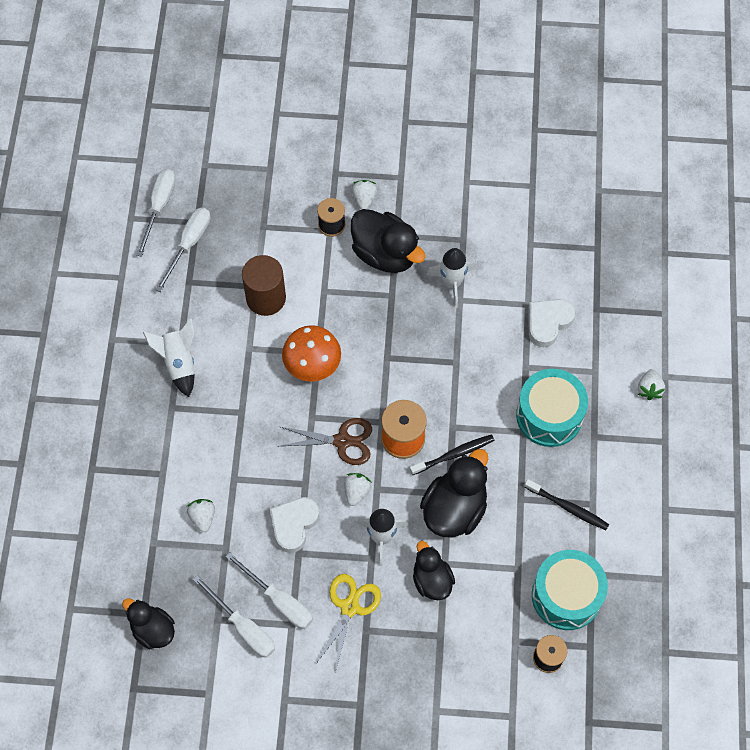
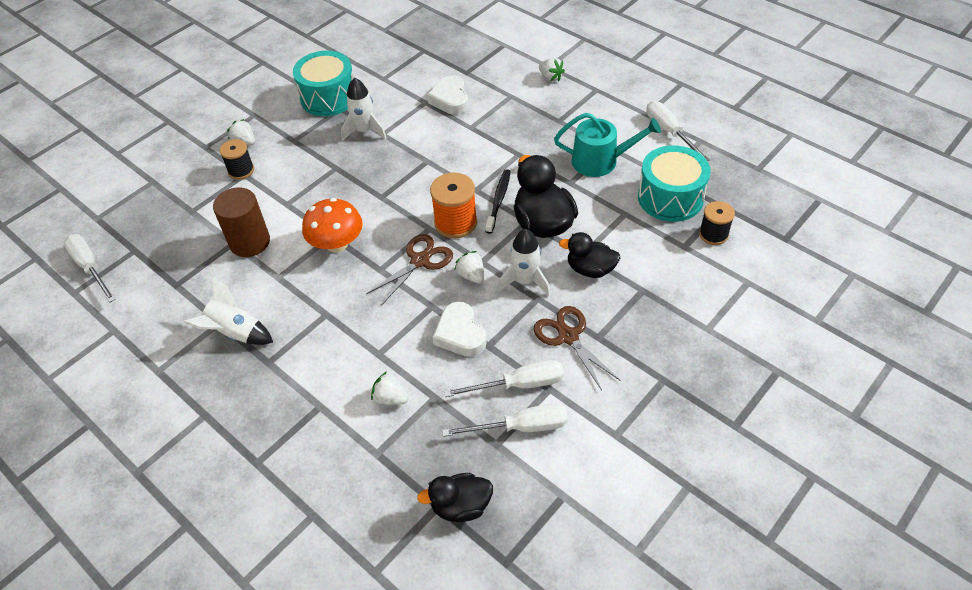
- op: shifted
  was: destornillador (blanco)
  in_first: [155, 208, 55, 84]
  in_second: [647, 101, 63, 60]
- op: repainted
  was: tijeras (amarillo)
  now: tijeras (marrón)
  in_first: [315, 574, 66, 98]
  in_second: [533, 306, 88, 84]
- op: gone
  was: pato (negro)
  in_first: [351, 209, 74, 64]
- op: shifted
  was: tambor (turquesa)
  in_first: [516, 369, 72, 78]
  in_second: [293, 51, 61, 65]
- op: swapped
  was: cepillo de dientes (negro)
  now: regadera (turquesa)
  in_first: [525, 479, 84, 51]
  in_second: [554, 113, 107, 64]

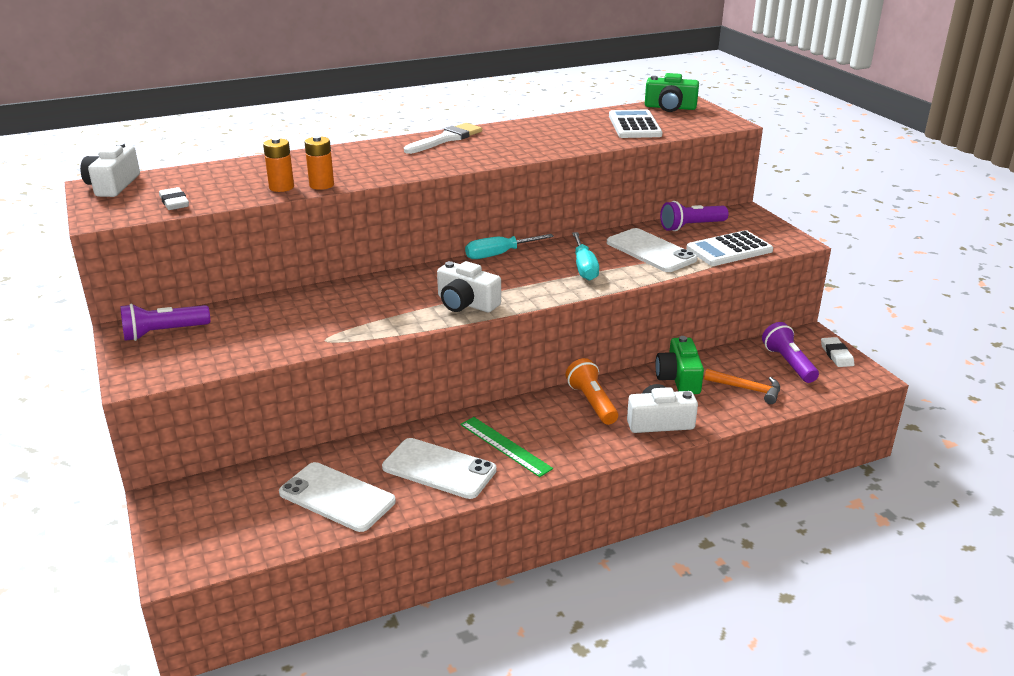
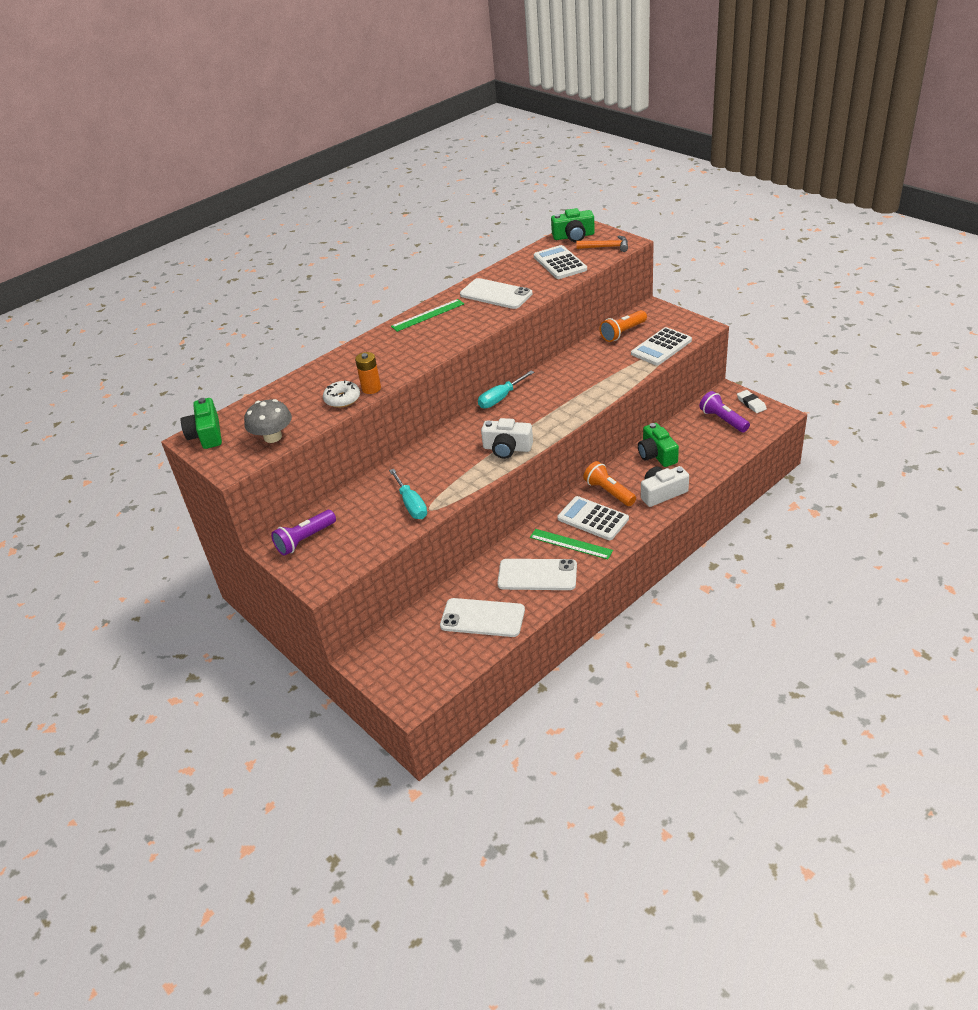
- op: repainted
  was: cámara (blanco)
  now: cámara (verde)
  in_first: [80, 142, 60, 55]
  in_second: [180, 398, 42, 51]
- op: swapped
  was: goma de borrar (blanco)
  now: seta (gris)
  in_first: [159, 187, 30, 23]
  in_second: [244, 399, 48, 44]
- op: swapped
  was: pila (naranja)
  now: rosquilla (blanco)
  in_first: [263, 138, 31, 54]
  in_second: [323, 381, 37, 27]
- op: swapped
  was: pincel (blanco)
  now: regla (verde)
  in_first: [404, 123, 78, 31]
  in_second: [391, 299, 73, 33]
- op: shifted
  was: destornillador (turquesa)
  in_first: [572, 232, 27, 49]
  in_second: [389, 469, 38, 50]
- op: shifted
  was: móvil (blanco)
  in_first: [607, 228, 91, 44]
  in_second: [460, 278, 73, 31]
- op: repainted
  was: lámpara de mano (morado)
  now: lámpara de mano (naranja)
  in_first: [660, 201, 69, 30]
  in_second: [600, 310, 47, 32]
- op: shifted
  was: martillo (naranja)
  in_first: [704, 369, 76, 35]
  in_second: [576, 236, 52, 16]
- op: new
  now: calculadora (blanco)
  in_second: [557, 496, 72, 44]

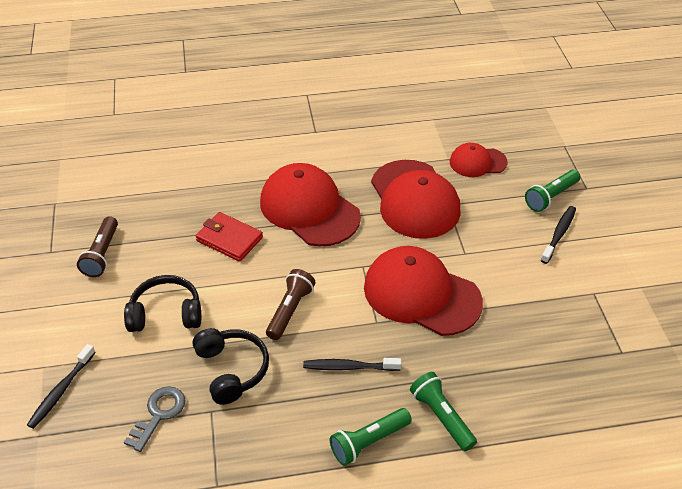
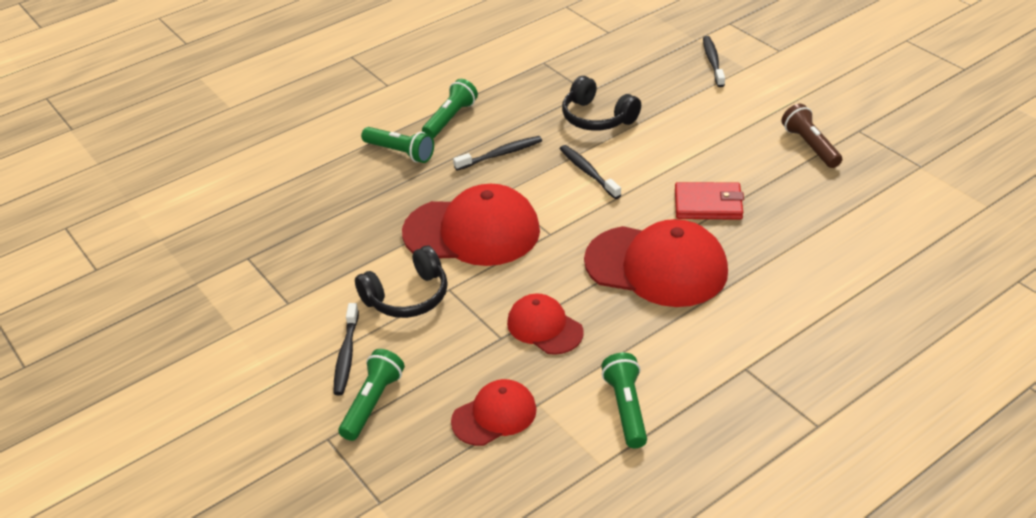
- op: shifted
  was: auriculares (negro)
  in_first: [124, 275, 77, 57]
  in_second: [355, 246, 93, 72]
- op: gone
  was: llave (gris)
  in_first: [124, 386, 62, 66]
- op: swapped
  was: lámpara de mano (marrón)
  now: cepillo de dientes (negro)
  in_first: [266, 269, 49, 71]
  in_second: [560, 145, 61, 54]
- op: scaled
  was: gorra (rojo)
  in_first: [371, 160, 90, 79]
  in_second: [507, 294, 77, 61]
  ratio: 0.55
- op: new
  now: lámpara de mano (verde)
  in_second: [601, 353, 46, 95]

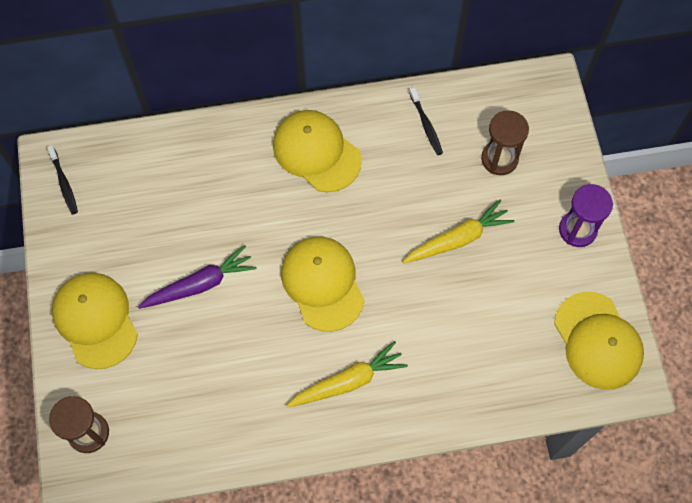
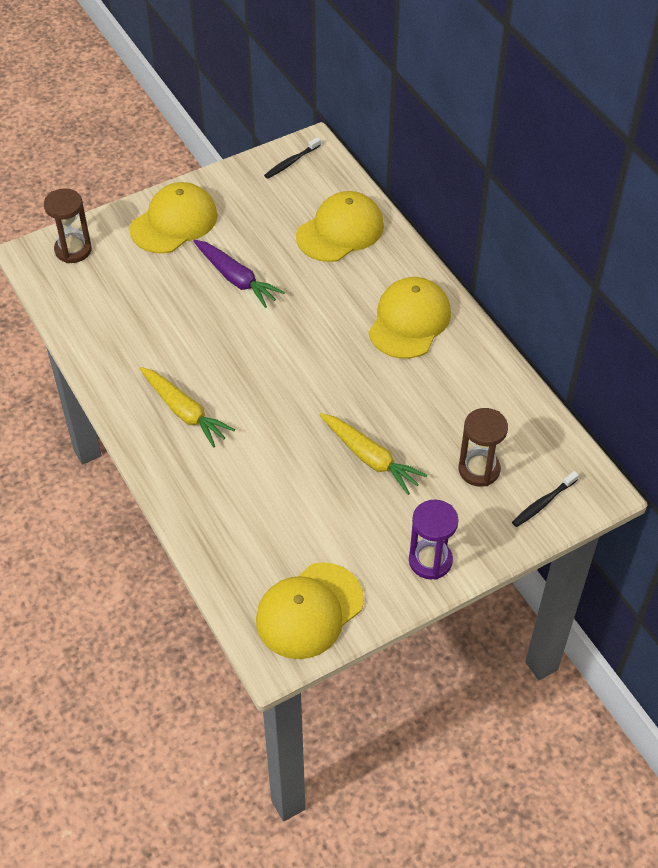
- op: shifted
  was: gorra (amarillo)
  in_first: [281, 237, 83, 95]
  in_second: [296, 191, 88, 71]
- op: shifted
  was: cepillo de dientes (negro)
  in_first: [409, 87, 34, 68]
  in_second: [512, 471, 67, 56]

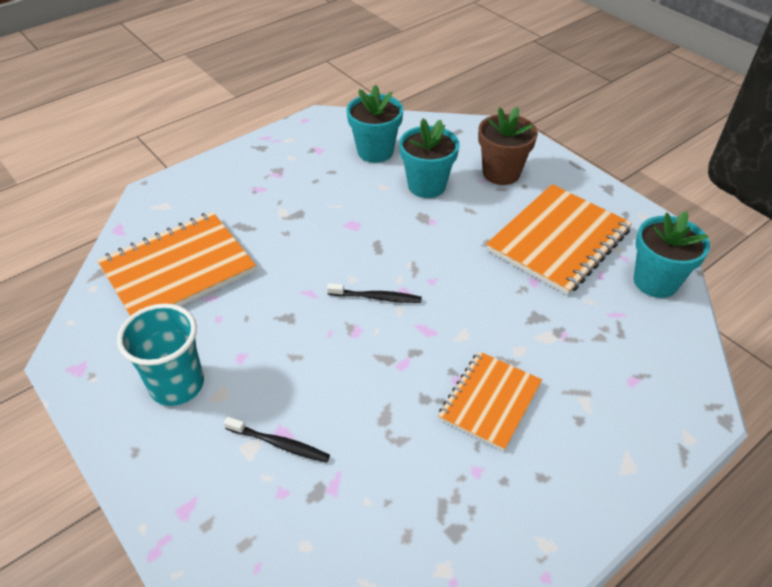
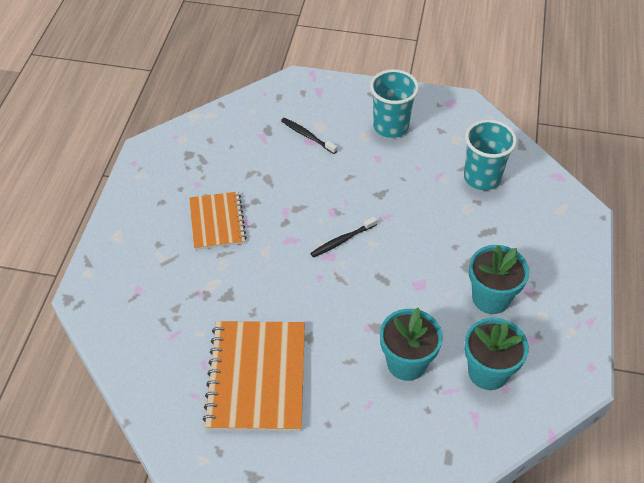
- op: swapped
  was: cuaderno (naranja)
  now: vaso (turquesa)
  in_first: [97, 212, 159, 104]
  in_second: [464, 119, 53, 71]
- op: rotated
  was: cepillo de dientes (negro)
  in_first: [224, 417, 106, 46]
  in_second: [281, 118, 56, 36]
  clockwise: 60
- op: gone
  was: maceta (marrón)
  in_first: [478, 107, 60, 78]
- op: shifted
  was: maceta (turquesa)
  in_first: [634, 211, 76, 87]
  in_second: [469, 245, 60, 69]

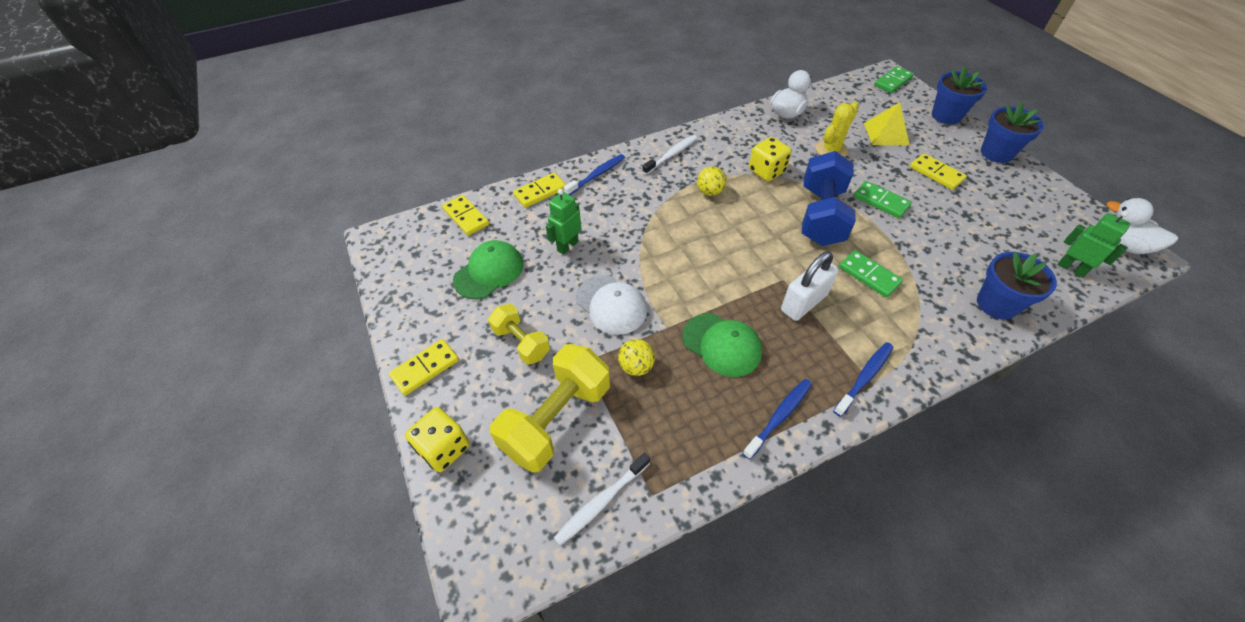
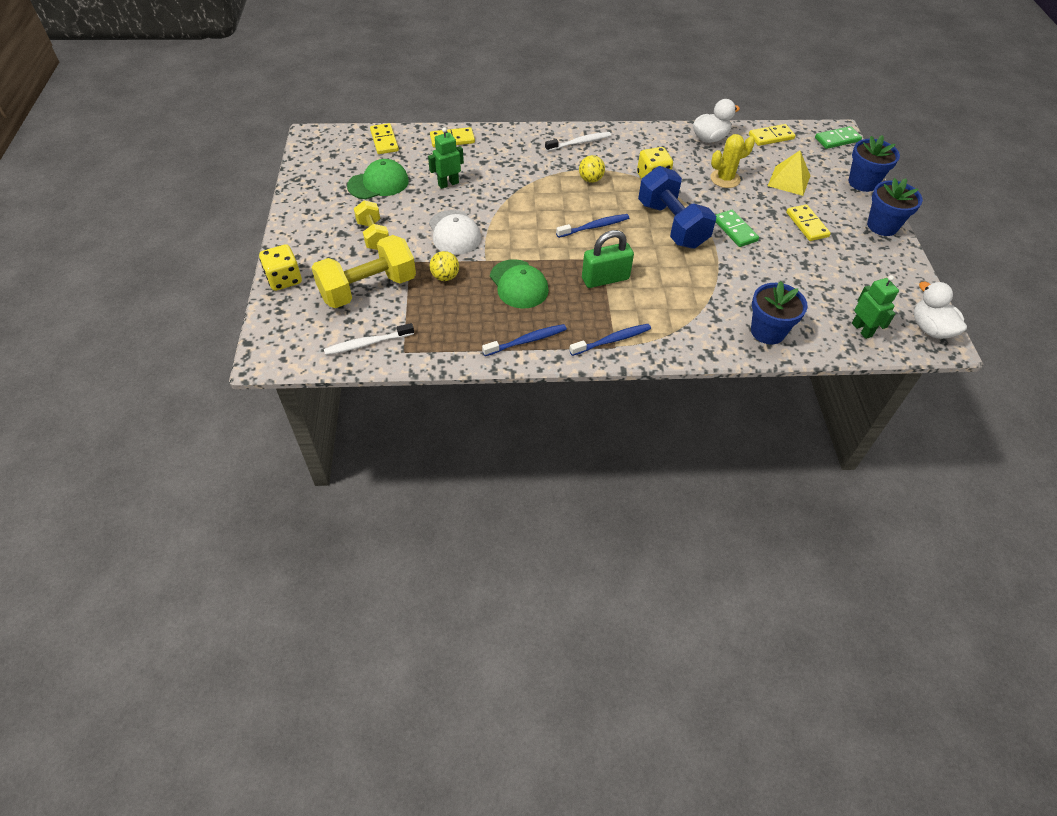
- op: shifted
  was: ficha de dominó (amarillo)
  in_first: [389, 339, 70, 57]
  in_second: [749, 124, 47, 22]
- op: shifted
  was: cepillo de dientes (azul)
  in_first: [564, 154, 61, 41]
  in_second: [556, 214, 73, 24]
- op: repainted
  was: candado (blanco)
  now: candado (verde)
  in_first: [781, 252, 58, 69]
  in_second: [582, 230, 52, 58]
- op: rotated
  was: mancuerna (azul)
  in_first: [802, 151, 54, 95]
  in_second: [638, 166, 78, 83]
  clockwise: -60
- op: gone
  was: ficha de dominó (verde)
  in_first: [839, 250, 64, 48]

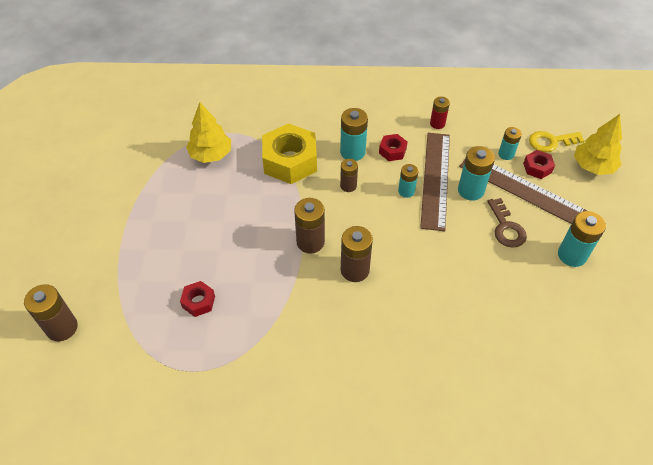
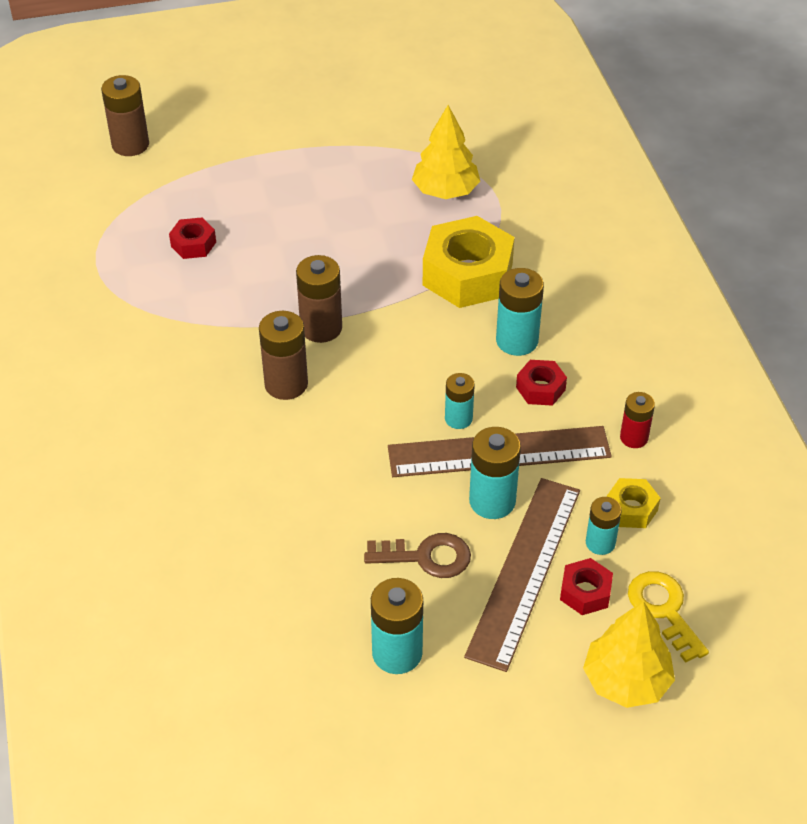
- op: gone
  was: pila (marrón)
  in_first: [340, 159, 18, 33]
- op: rotated
  was: llave (marrón)
  in_first: [487, 198, 40, 50]
  in_second: [364, 533, 107, 45]
  clockwise: -150
- op: new
  now: tuerca (amarillo)
  in_second: [607, 478, 54, 50]

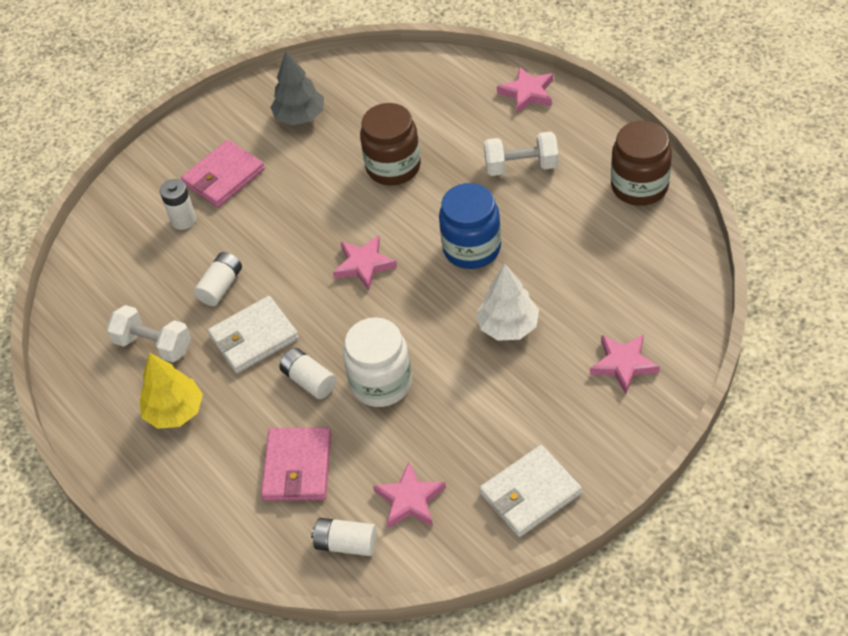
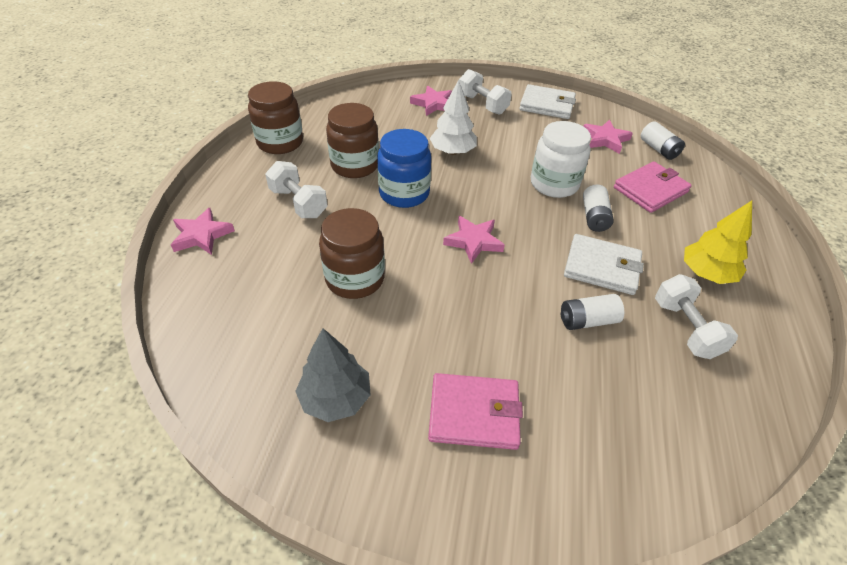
- op: gone
  was: pila (blanco)
  in_first: [160, 179, 36, 51]
- op: new
  now: tarro (marrón)
  in_second: [326, 103, 53, 75]
- op: new
  now: mancuerna (blanco)
  in_second: [459, 69, 53, 46]

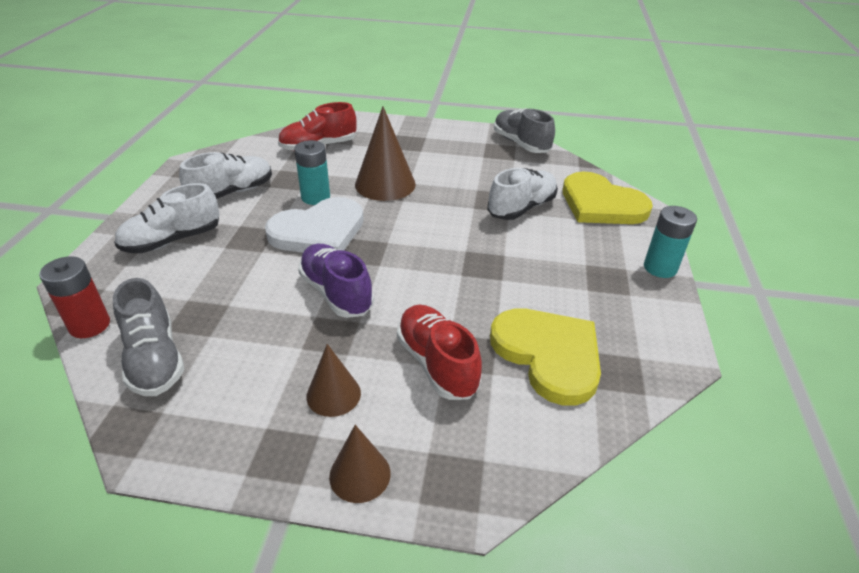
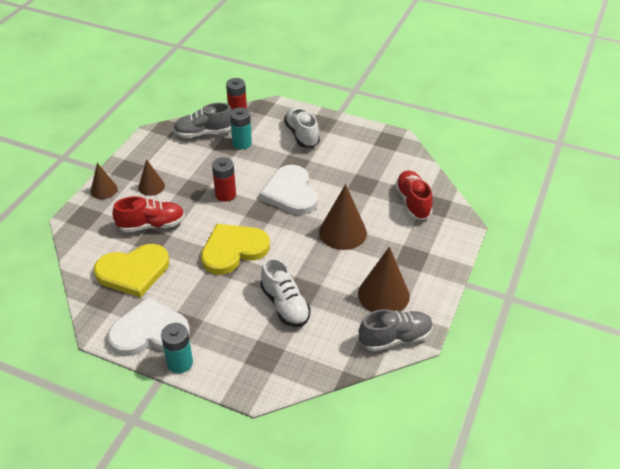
- op: gone
  was: zapato (blanco)
  in_first: [179, 152, 93, 47]
- op: shifted
  was: pila (turquesa)
  in_first: [294, 140, 36, 65]
  in_second: [230, 107, 22, 43]
- op: swapped
  was: zapato (morado)
  now: pila (rojo)
  in_first: [298, 244, 76, 74]
  in_second: [212, 157, 24, 45]
- op: shifted
  was: corazón (amarillo)
  in_first: [563, 172, 90, 52]
  in_second: [201, 224, 69, 51]
- op: new
  now: corazón (blanco)
  in_second: [107, 297, 83, 59]
- op: new
  now: cono (marrón)
  in_second: [358, 247, 52, 65]

